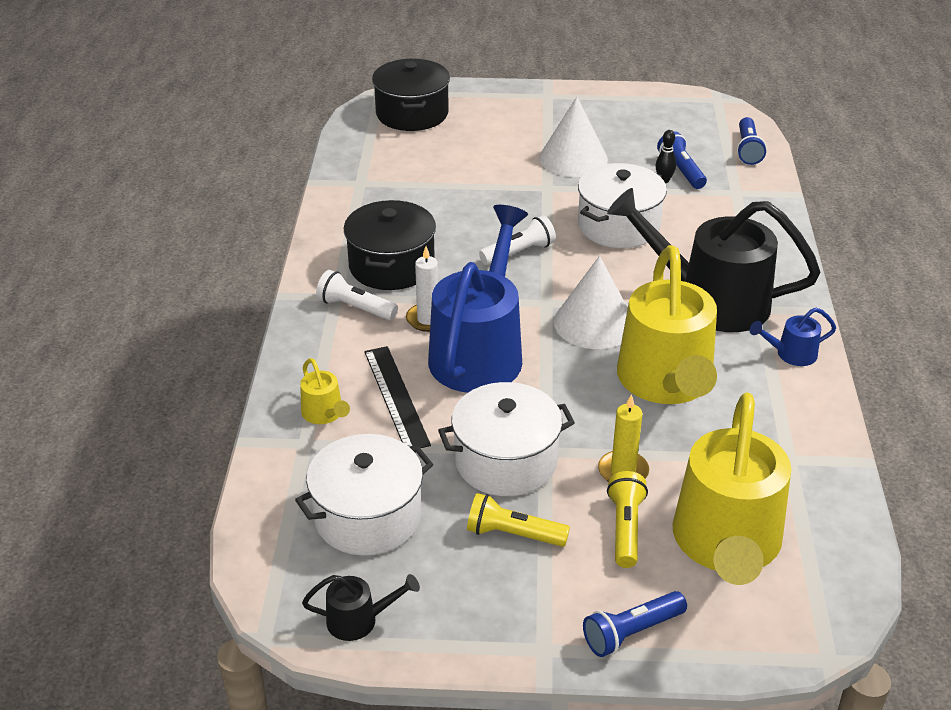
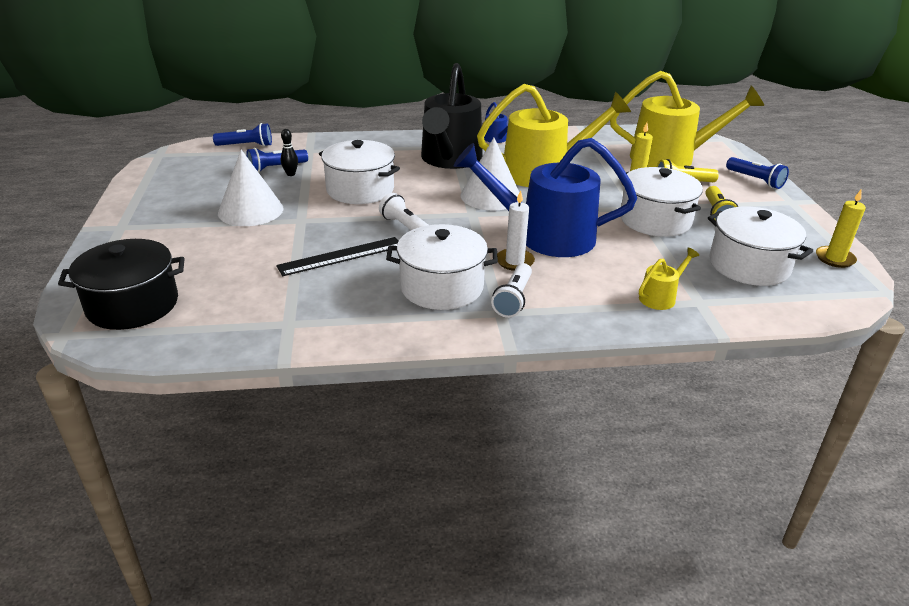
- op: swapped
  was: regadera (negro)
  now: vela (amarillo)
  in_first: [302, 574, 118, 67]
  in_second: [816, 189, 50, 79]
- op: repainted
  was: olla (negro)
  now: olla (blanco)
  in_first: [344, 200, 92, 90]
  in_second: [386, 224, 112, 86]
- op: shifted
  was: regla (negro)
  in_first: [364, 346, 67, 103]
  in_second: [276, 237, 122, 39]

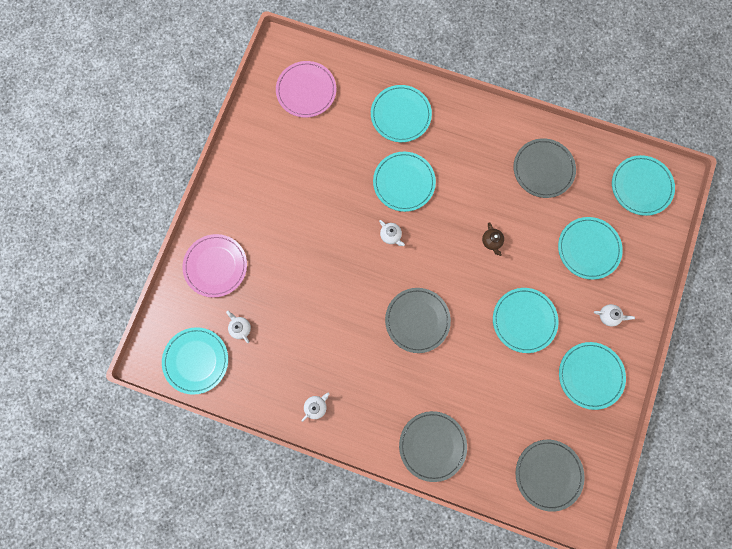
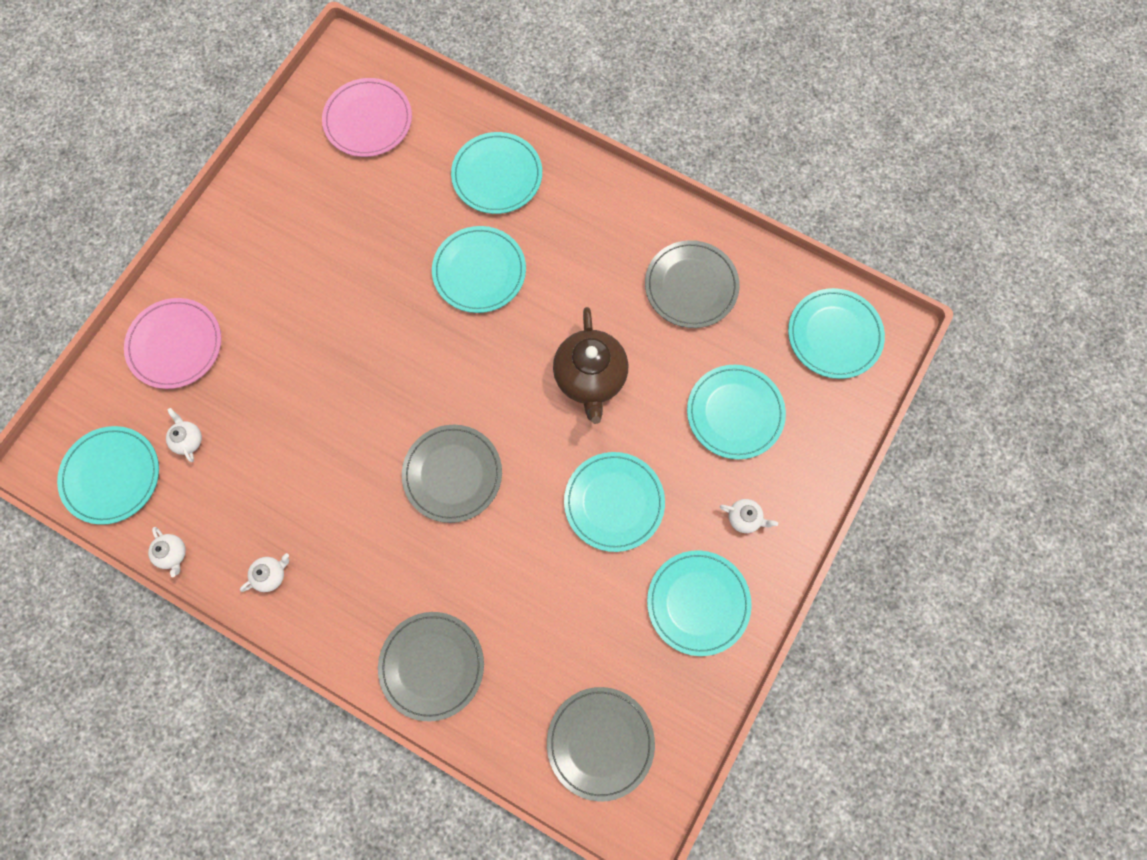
- op: shifted
  was: tetera (blanco)
  in_first: [379, 220, 26, 26]
  in_second: [148, 527, 38, 50]
- op: scaled
  was: tetera (marrón)
  in_first: [482, 222, 22, 34]
  in_second: [553, 307, 75, 117]
  ratio: 2.25

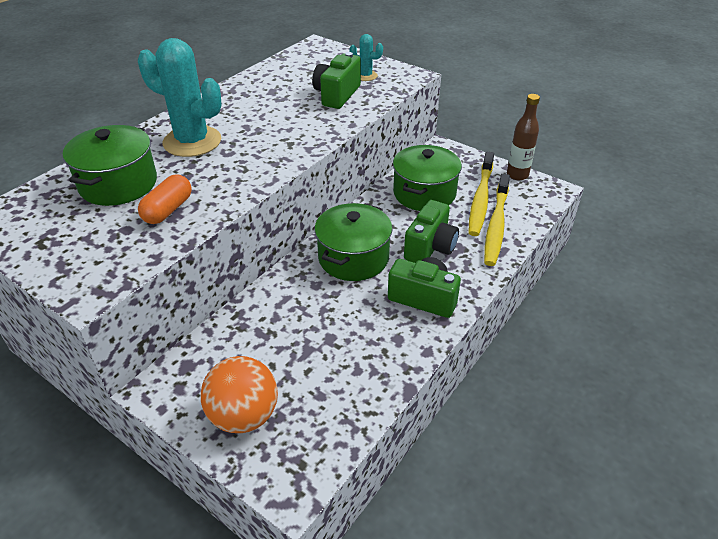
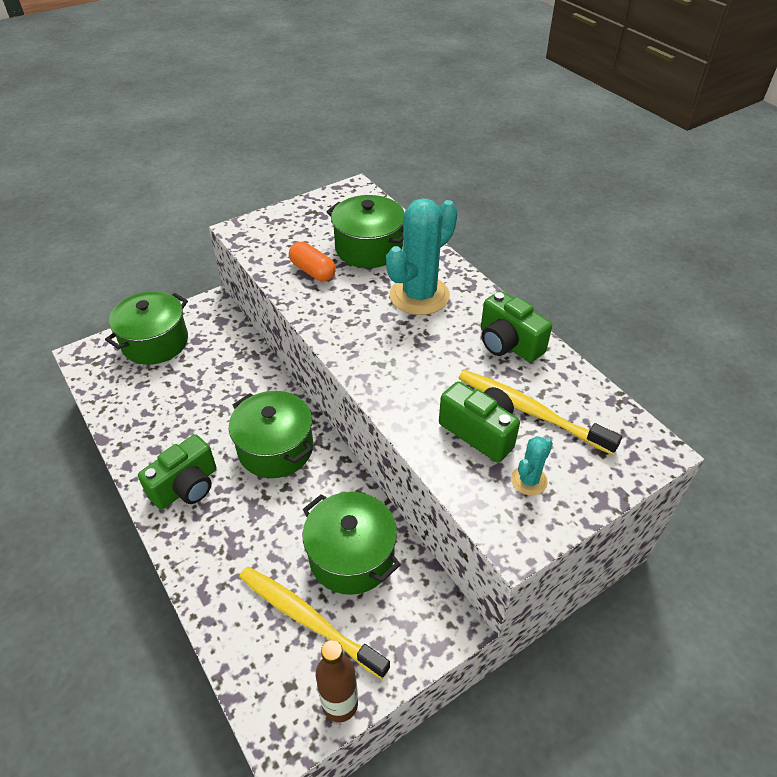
- op: swapped
  was: pelota (naranja)
  now: olla (verde)
  in_first: [201, 356, 77, 77]
  in_second: [105, 291, 83, 74]
- op: shifted
  was: cámara (verde)
  in_first: [404, 200, 55, 63]
  in_second: [481, 291, 71, 72]
- op: shifted
  was: cepillo de dientes (amarillo)
  in_first: [484, 174, 26, 92]
  in_second: [459, 370, 163, 85]

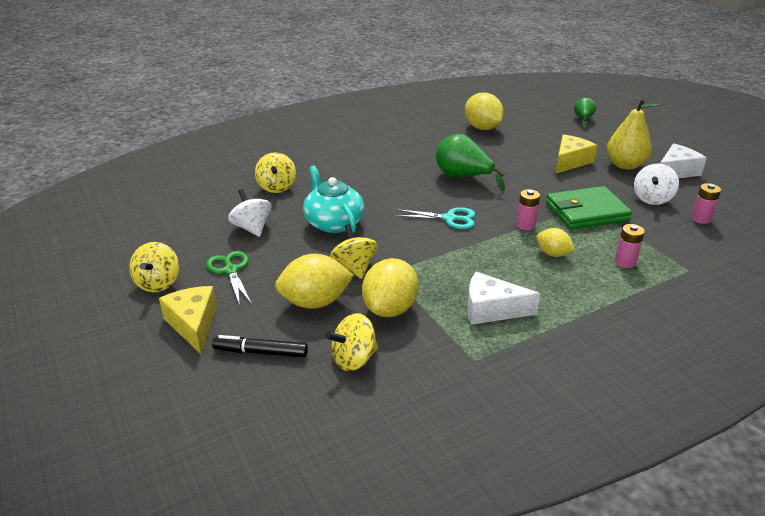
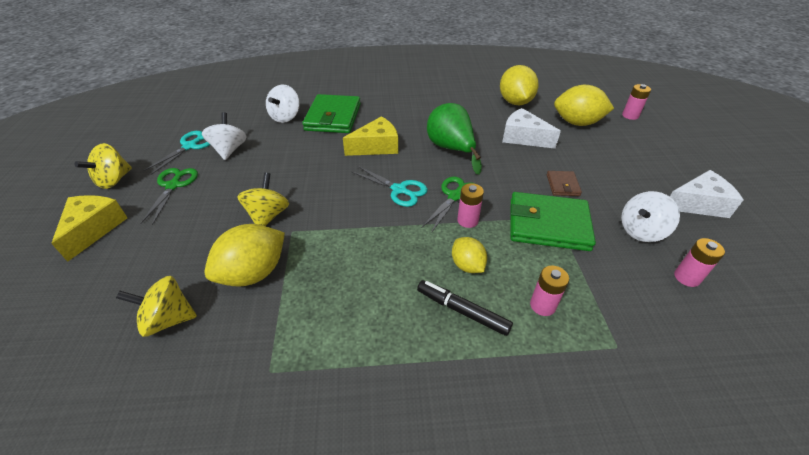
- op: shifted
  was: rotulador (negro)
  in_first: [212, 335, 96, 22]
  in_second: [417, 280, 96, 56]
- op: repainted
  was: peonza (amarillo)
  now: peonza (blanco)
  in_first: [255, 152, 41, 41]
  in_second: [266, 85, 34, 38]
- op: shifted
  was: limón (amarillo)
  in_first: [275, 254, 79, 55]
  in_second: [554, 85, 60, 41]
- op: gone
  was: tetera (turquesa)
  in_first: [303, 165, 62, 68]
- op: shifted
  was: queso (blanco)
  in_first: [467, 272, 73, 53]
  in_second: [502, 108, 59, 41]
- op: shifted
  was: queso (amarillo)
  in_first: [555, 135, 42, 39]
  in_second: [343, 116, 55, 40]
- op: swapped
  was: pera (verde)
  now: pila (rosa)
  in_first: [574, 98, 22, 31]
  in_second: [622, 84, 29, 36]
- op: gone
  was: pera (amarillo)
  in_first: [607, 98, 52, 72]
- op: new
  now: tijeras (turquesa)
  in_second: [143, 131, 67, 44]
- op: new
  now: cartera (verde)
  in_second: [302, 94, 59, 39]
- op: new
  now: tijeras (verde)
  in_second: [421, 177, 54, 56]
- op: new
  now: cartera (marrón)
  in_second: [547, 171, 35, 25]

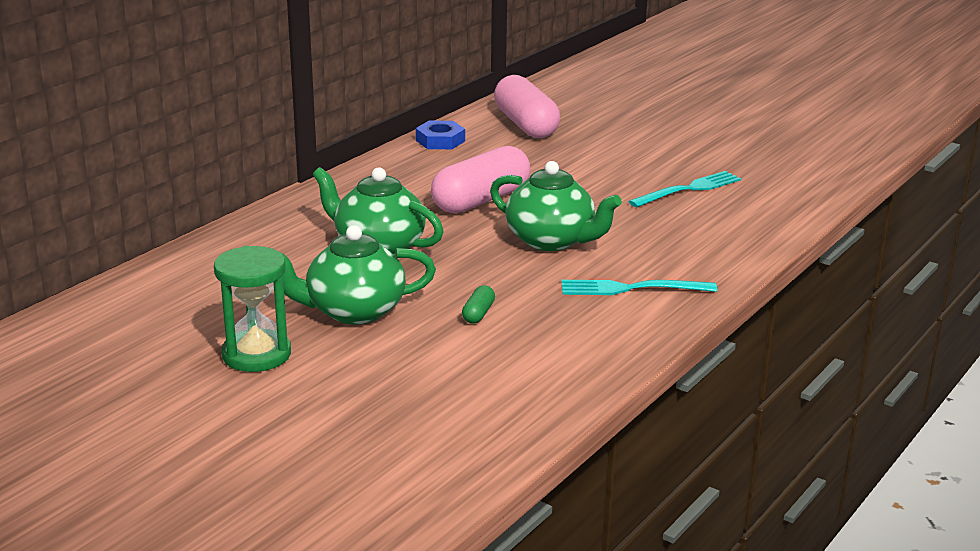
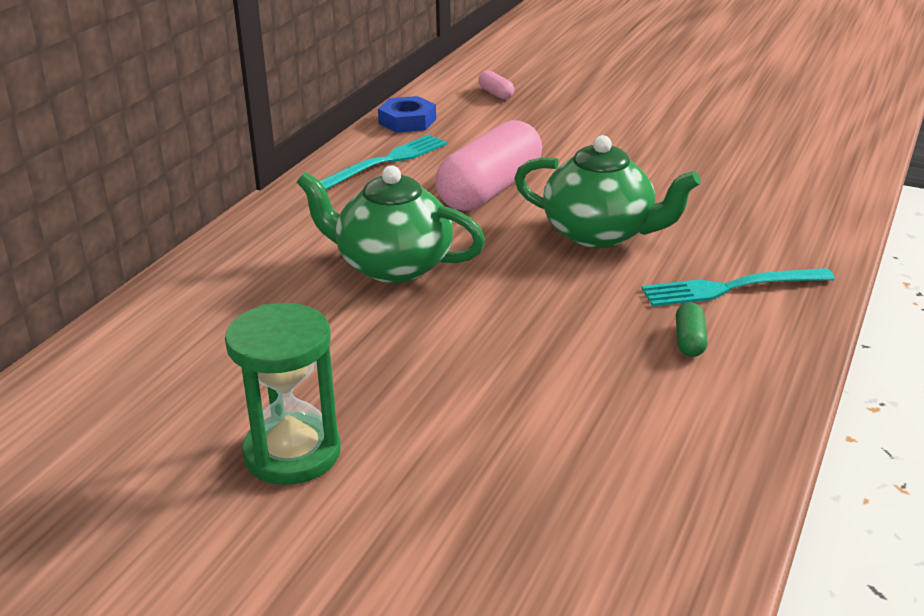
- op: gone
  was: tetera (verde)
  in_first: [280, 225, 156, 100]
- op: shifted
  was: cápsula (verde)
  in_first: [462, 285, 33, 39]
  in_second: [676, 302, 32, 55]
- op: scaled
  was: cápsula (rosa)
  in_first: [494, 75, 66, 63]
  in_second: [478, 70, 36, 29]
  ratio: 0.4
- op: shifted
  was: tenedor (turquesa)
  in_first: [628, 171, 113, 36]
  in_second: [320, 135, 127, 55]

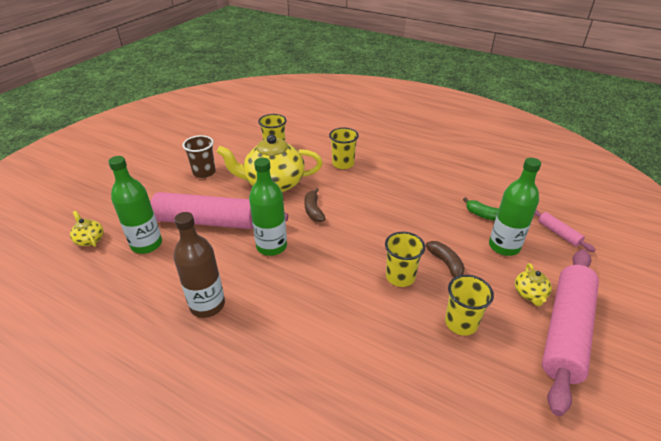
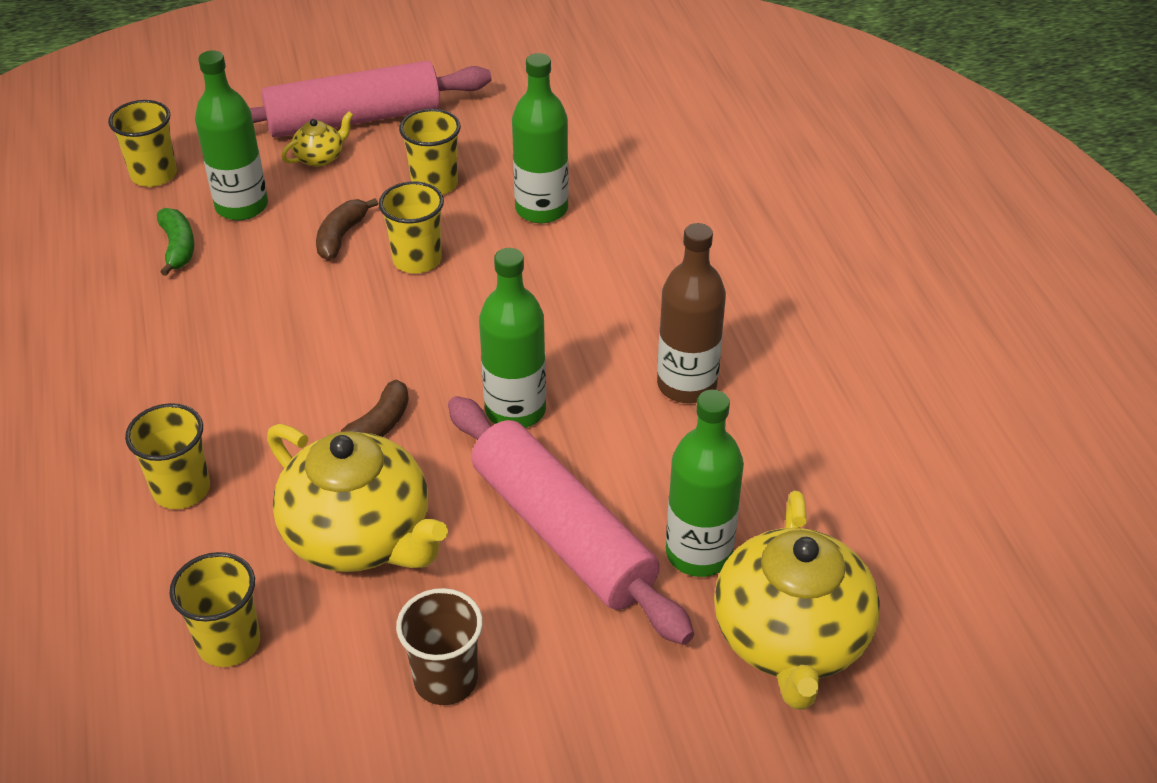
- op: scaled
  was: tetera (amarillo)
  in_first: [70, 211, 34, 36]
  in_second: [714, 491, 166, 219]
  ratio: 2.31
- op: swapped
  was: rodillo (rosa)
  now: vaso (amarillo)
  in_first: [534, 209, 62, 43]
  in_second: [108, 100, 69, 87]
- op: new
  now: botella (verde)
  in_second: [512, 53, 57, 170]

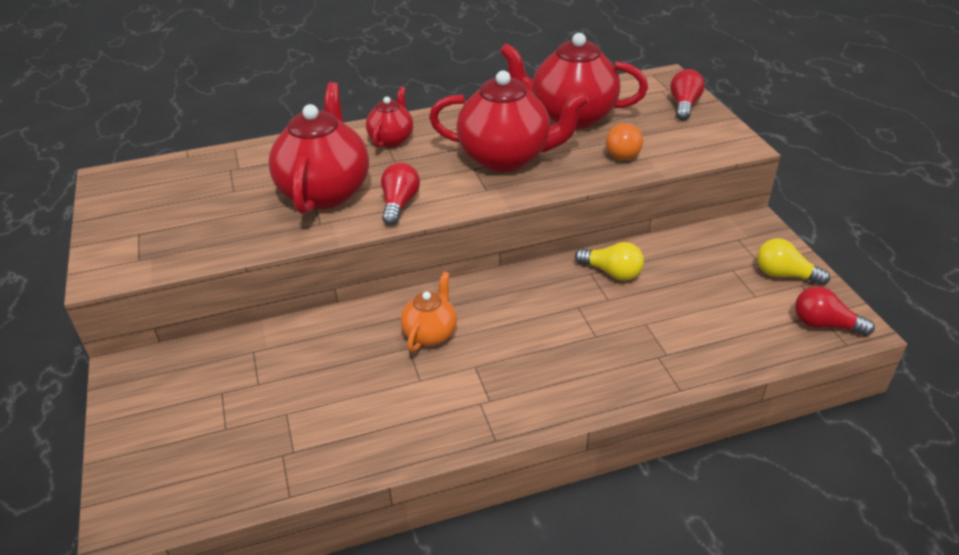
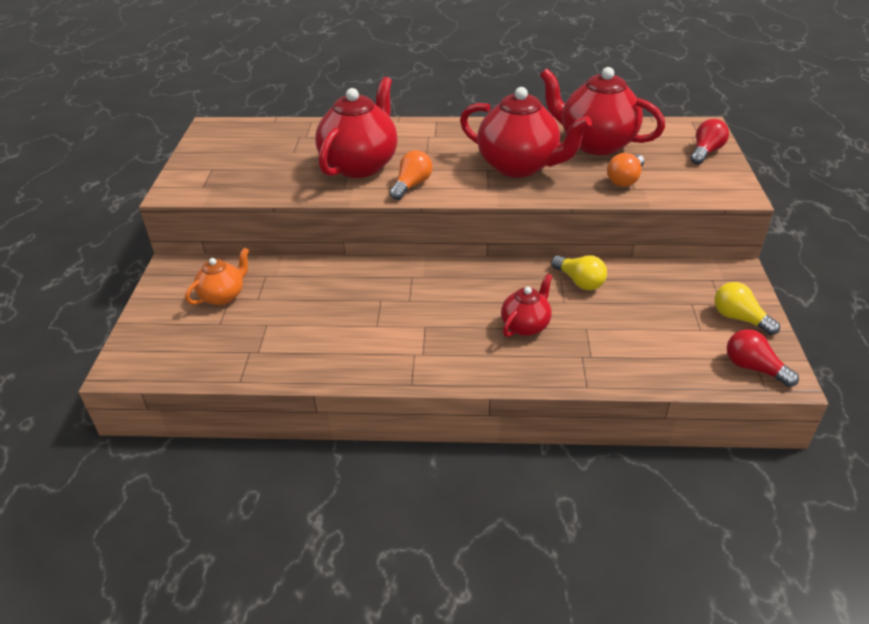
- op: shifted
  was: tetera (rojo)
  in_first: [366, 87, 47, 61]
  in_second: [501, 273, 51, 64]
- op: repainted
  was: bombilla (rojo)
  now: bombilla (naranja)
  in_first: [381, 163, 39, 63]
  in_second: [390, 150, 43, 50]
- op: shifted
  was: tetera (naranja)
  in_first: [401, 272, 56, 80]
  in_second: [185, 247, 64, 58]

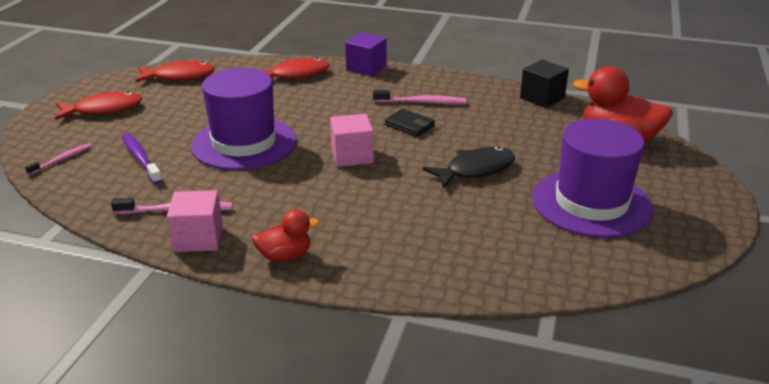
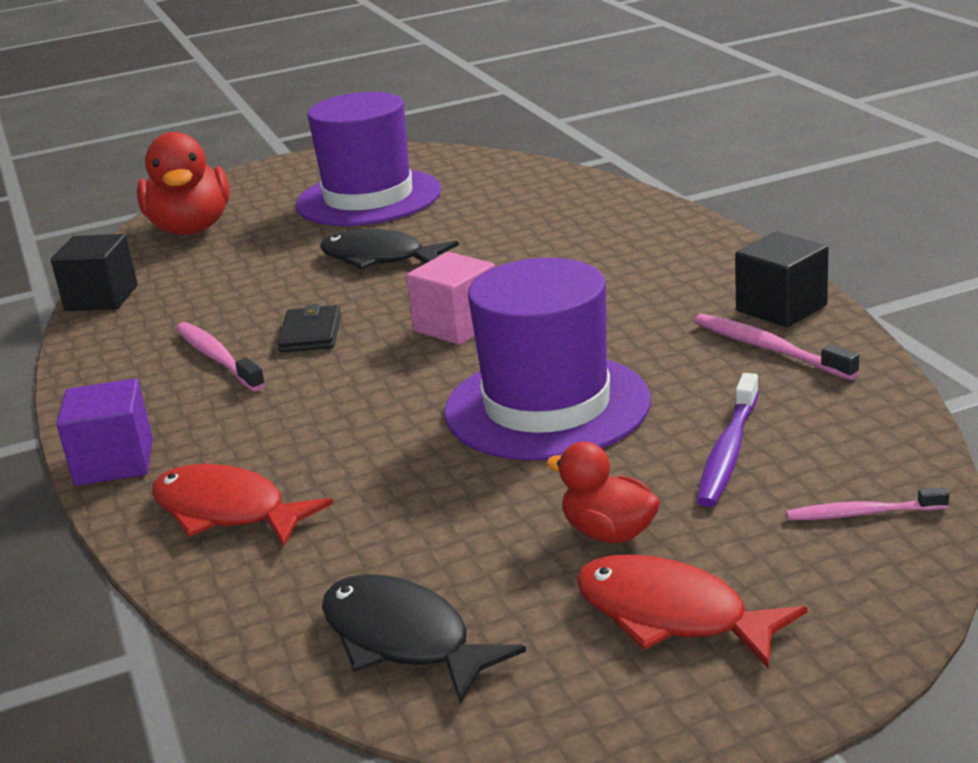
- op: repainted
  was: pez (rojo)
  now: pez (negro)
  in_first: [135, 61, 80, 22]
  in_second: [322, 574, 204, 130]
- op: repainted
  was: cubo (rosa)
  now: cubo (negro)
  in_first: [167, 190, 56, 62]
  in_second: [735, 232, 93, 95]
- op: shifted
  was: pato (rojo)
  in_first: [252, 210, 68, 52]
  in_second: [546, 442, 114, 101]

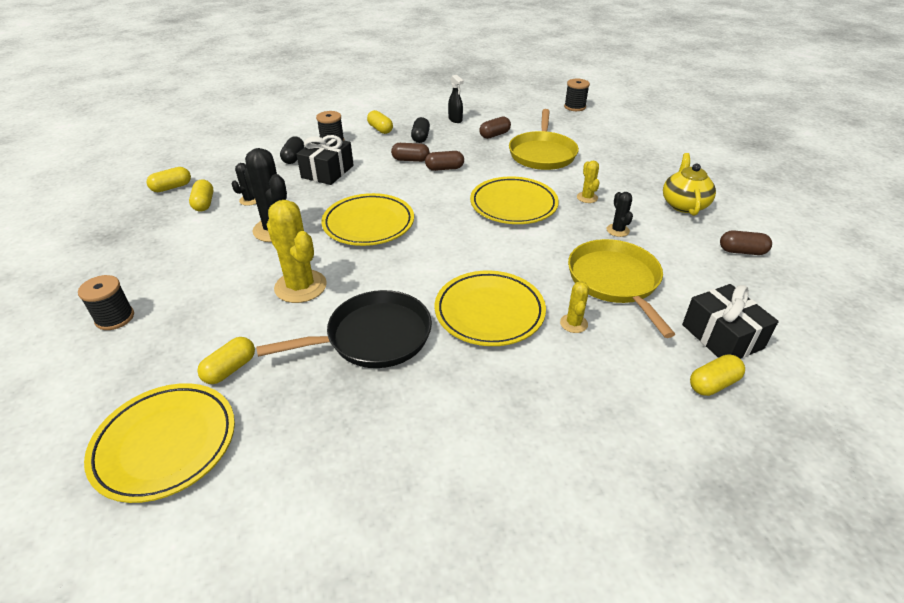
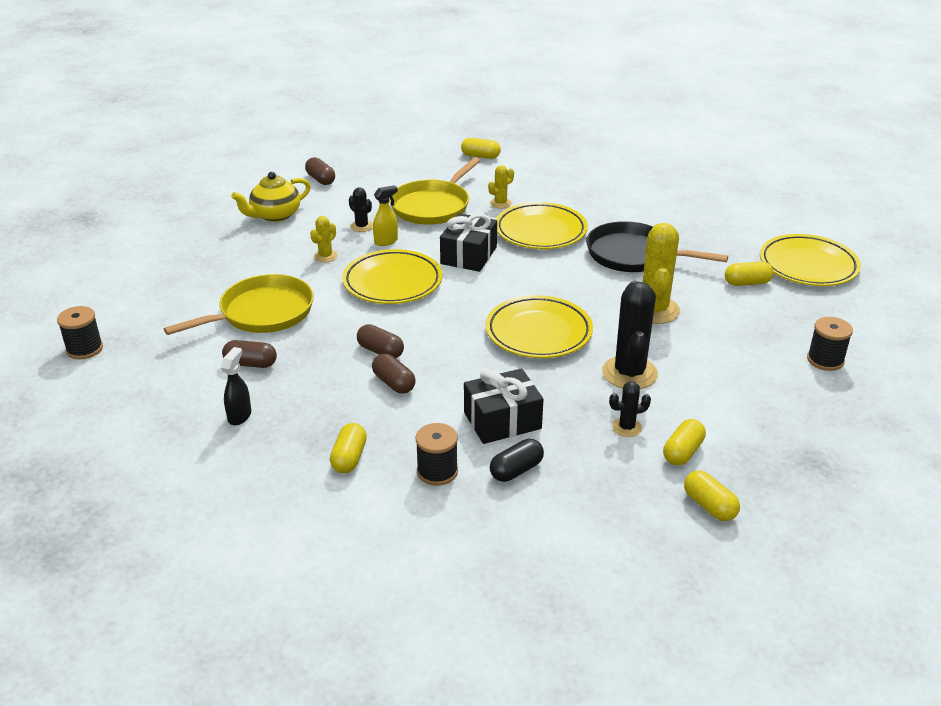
- op: rotated
  was: cápsula (amarillo)
  in_first: [146, 167, 45, 25]
  in_second: [684, 471, 56, 50]
  clockwise: 45
- op: gone
  was: cápsula (negro)
  in_first: [411, 117, 19, 26]
- op: rotated
  was: cactus (negro)
  in_first: [607, 192, 26, 45]
  in_second: [349, 187, 24, 45]
  clockwise: -75
- op: shifted
  was: regalo (negro)
  in_first: [682, 284, 97, 75]
  in_second: [440, 213, 57, 59]
- op: new
  now: pulverizador (amarillo)
  in_second: [373, 185, 25, 61]

